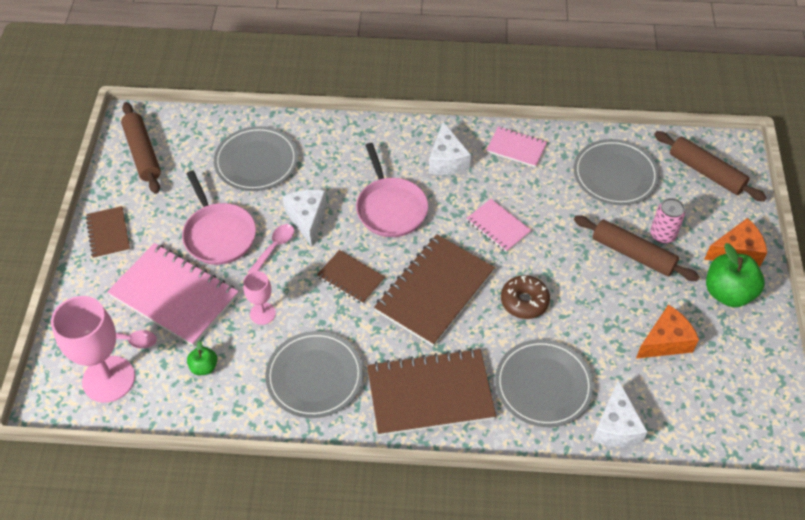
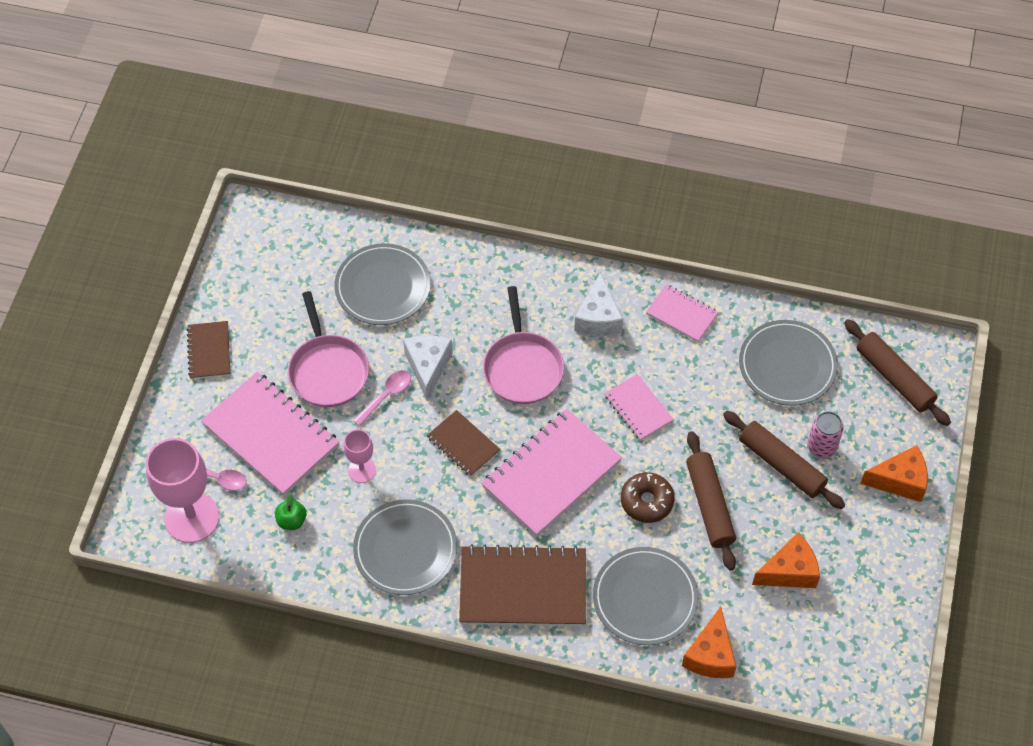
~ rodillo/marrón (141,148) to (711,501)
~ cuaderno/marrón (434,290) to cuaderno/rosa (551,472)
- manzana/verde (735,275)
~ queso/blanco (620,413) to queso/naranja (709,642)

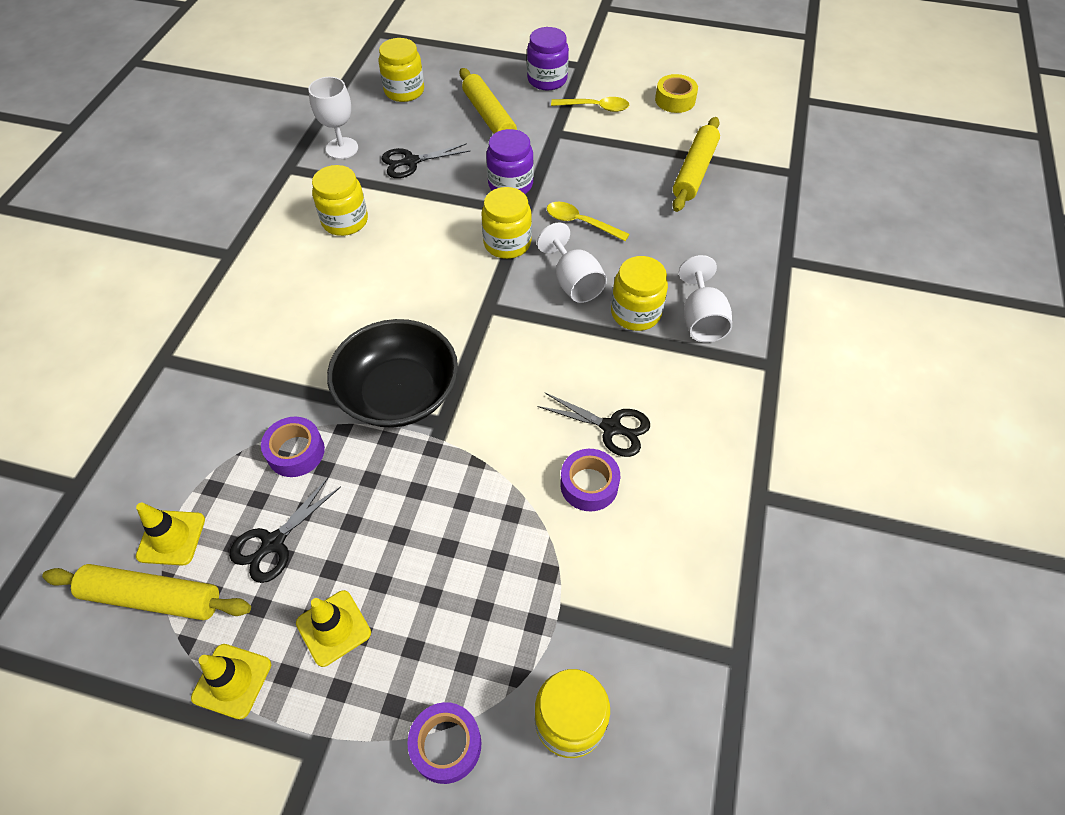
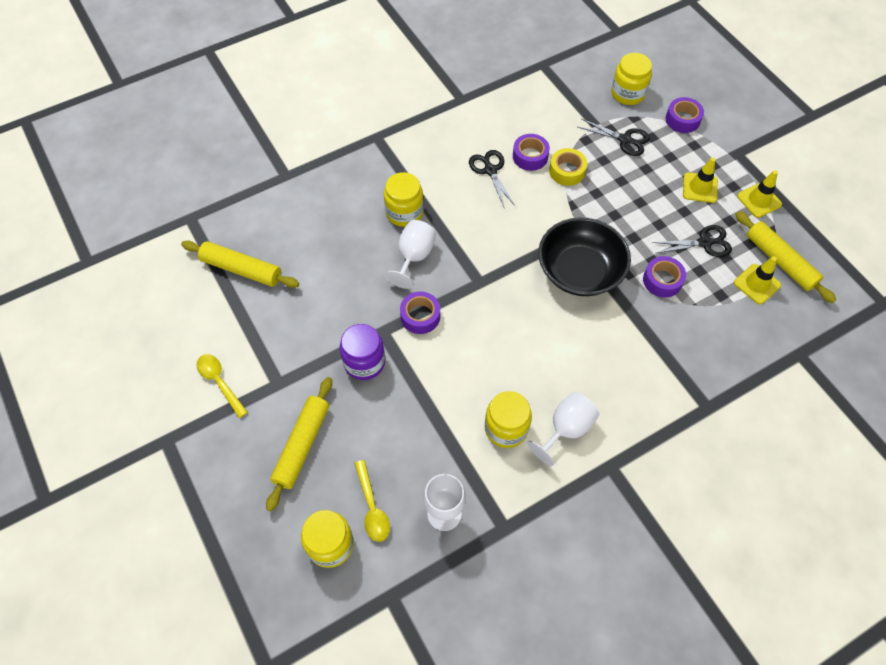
- tarro/morado (548,58)
~ cinta adhesiva/amarillo (676,93) to (568,167)
~ rodillo/amarillo (696,164) = (240,264) 45 degrees clockwise
~ tijeras/negro (426,160) to (614,137)
~ tarro/amarillo (506,223) to cinta adhesiva/morado (420,312)
~ cuchara/amarillo (588,221) to (372,501)
~ copa/blanco (705,299) to (563,429)

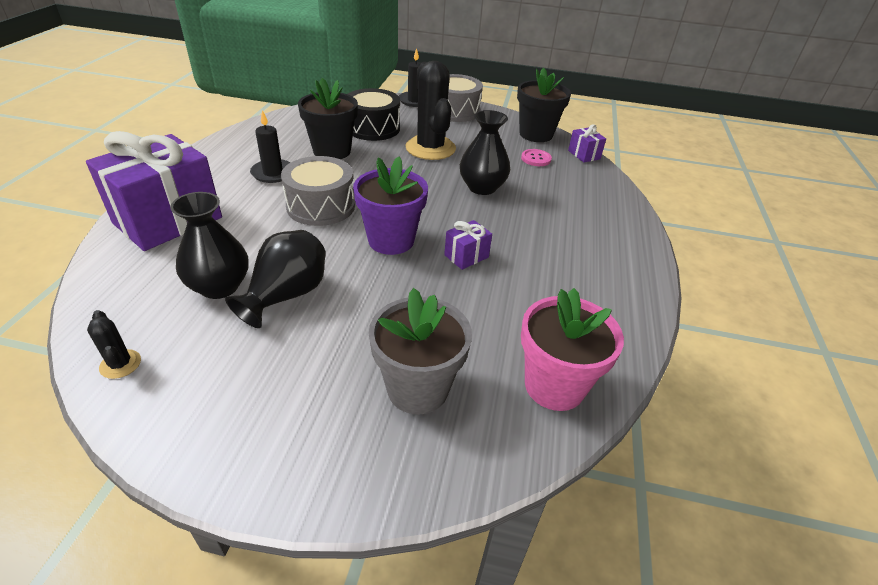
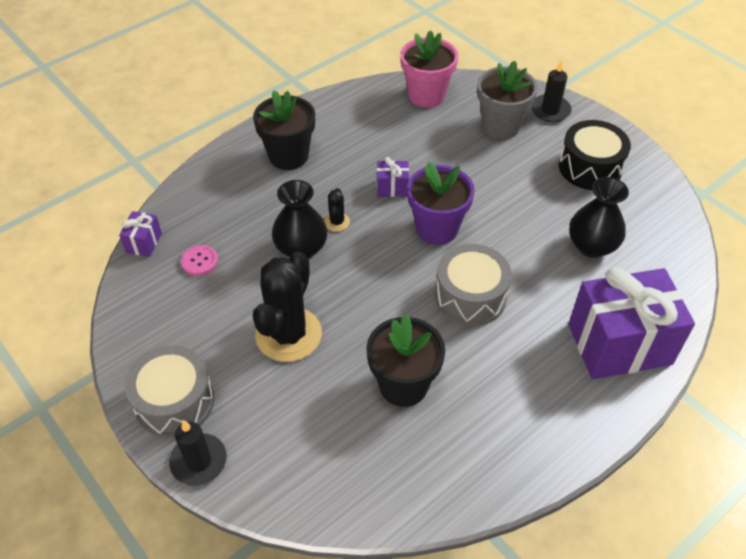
~ maceta/negro (544,105) to (284,130)
~ tambor/negro (374,114) to (595,155)
~ vela/negro (270,146) to (551,91)
- florero/negro (275,279)
~ cactus/negro (114,344) to (337,210)

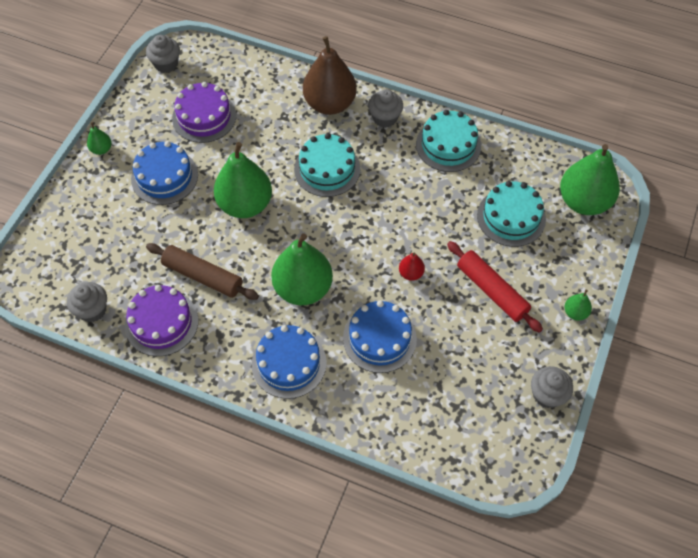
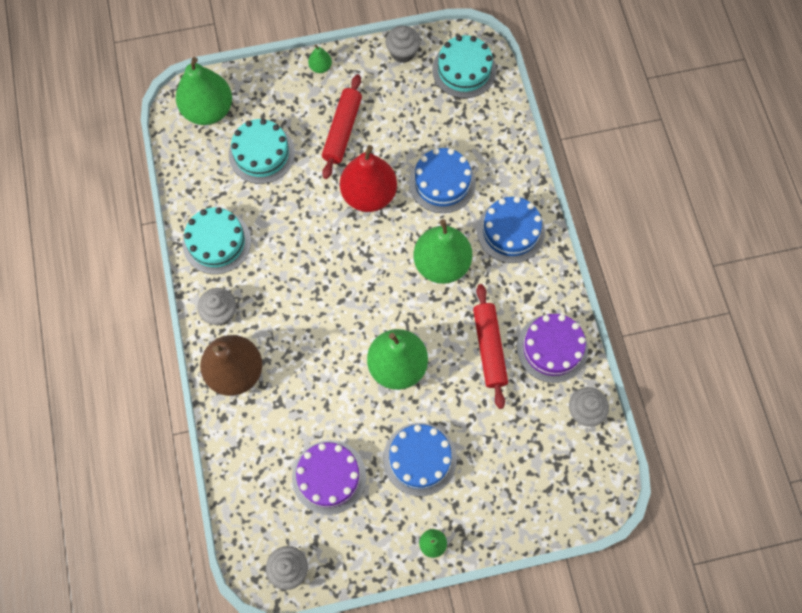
~ tarta/turquesa (327,165) to (464,66)
~ rodillo/marrón (202,271) to rodillo/rojo (490,346)
~ pera/rojo (412,267) = (368,178) x2.30

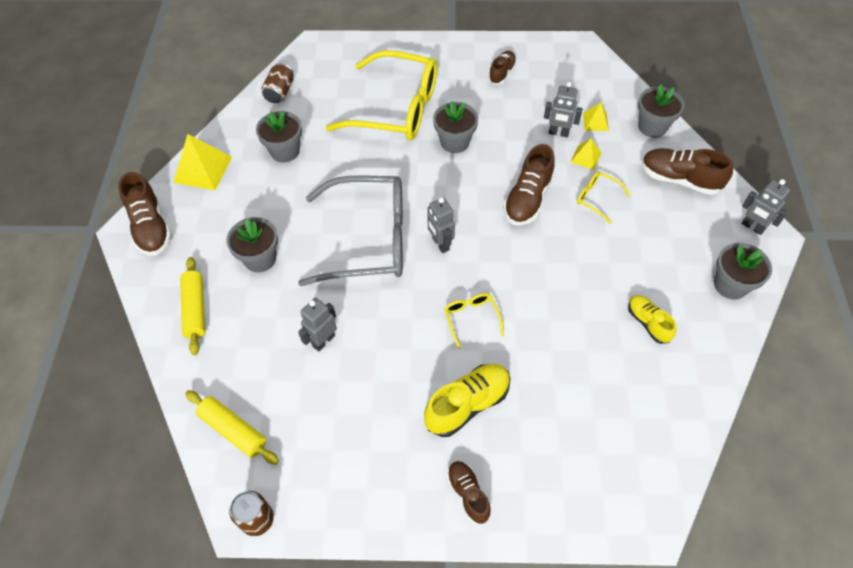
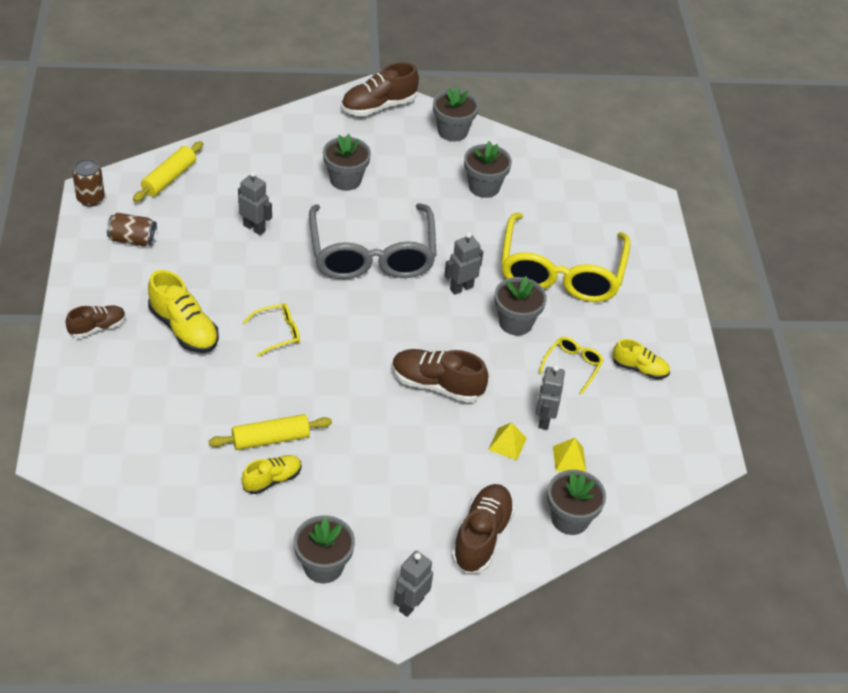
~ zapato/marrón (502,68) to zapato/amarillo (641,359)
~ lata/marrón (277,83) to (132,229)
~ pirámide/amarillo (202,162) to maceta/gris (456,114)
~ gafas/amarillo (604,197) to (571,365)
~ robot/gris (441,225) to (463,263)
~ rodillo/amarillo (192,306) to (270,432)

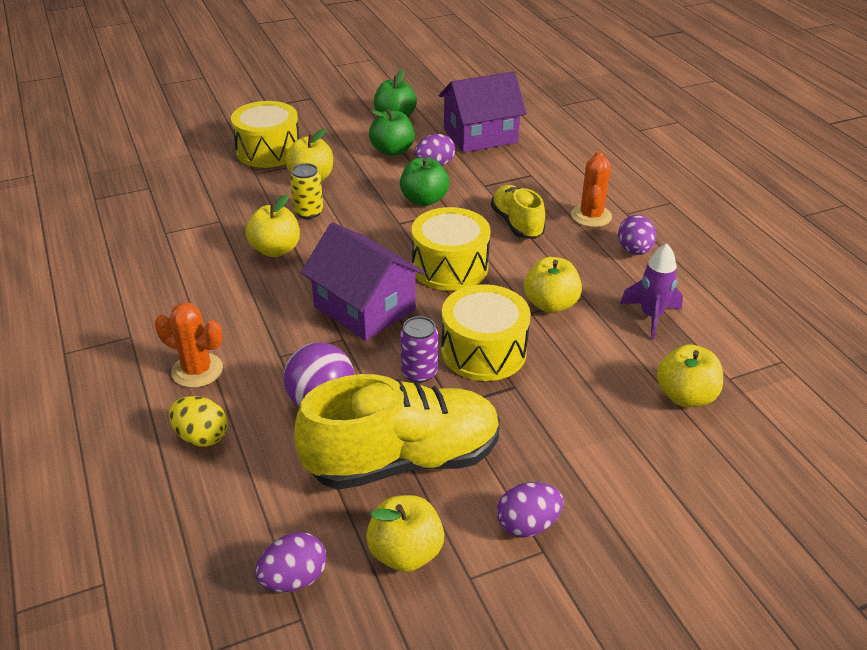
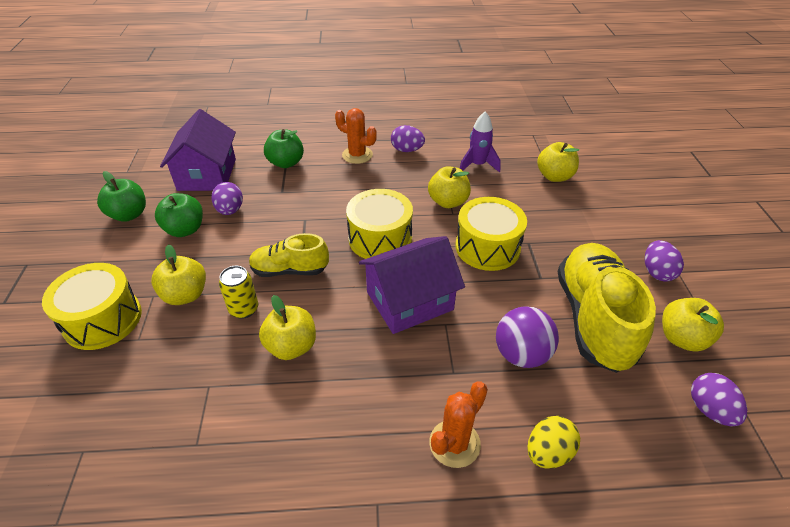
~ manzana/verde (424,181) to (284,148)
~ zapato/amarillo (518,212) to (289,255)
- lata/morado (419,349)

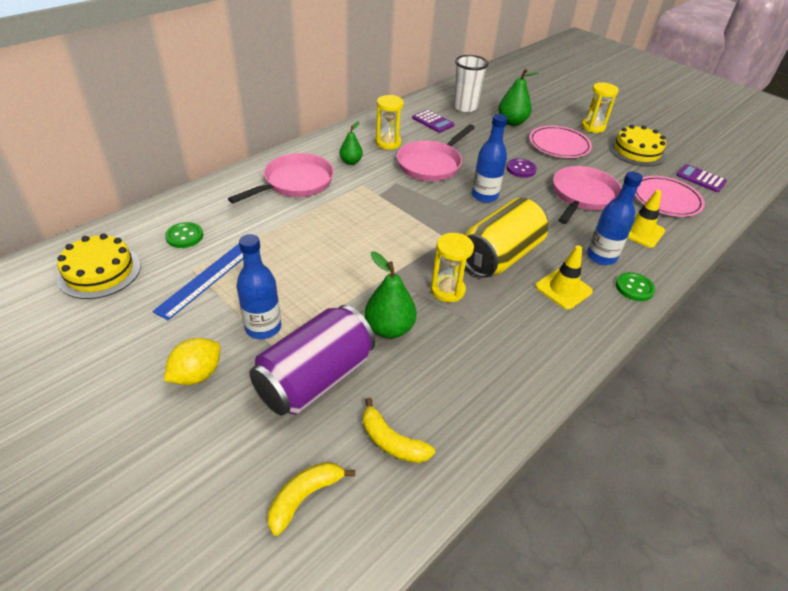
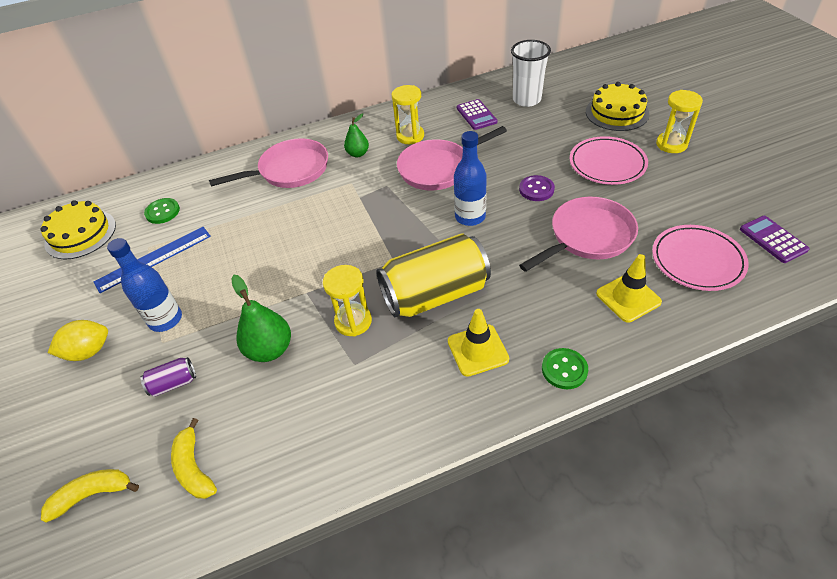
- pera/verde (518,97)
~ tarta/amarillo (637,145) to (618,106)
- botella/azul (615,218)
~ lata/morado (312,360) = (168,377) x0.42

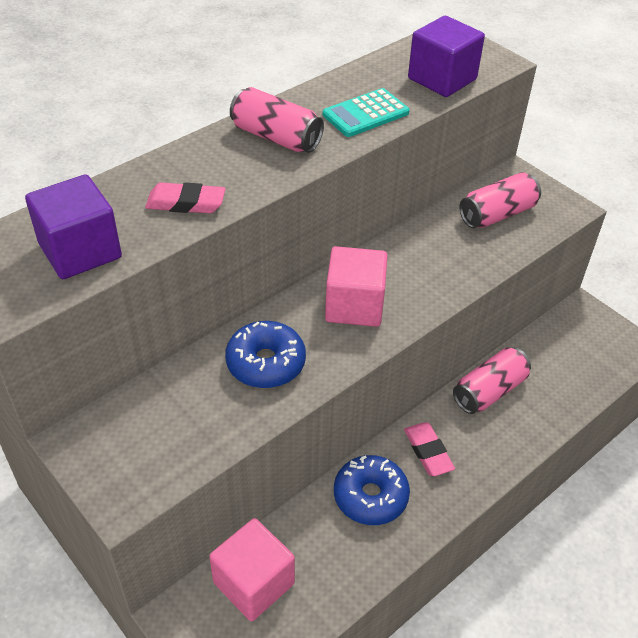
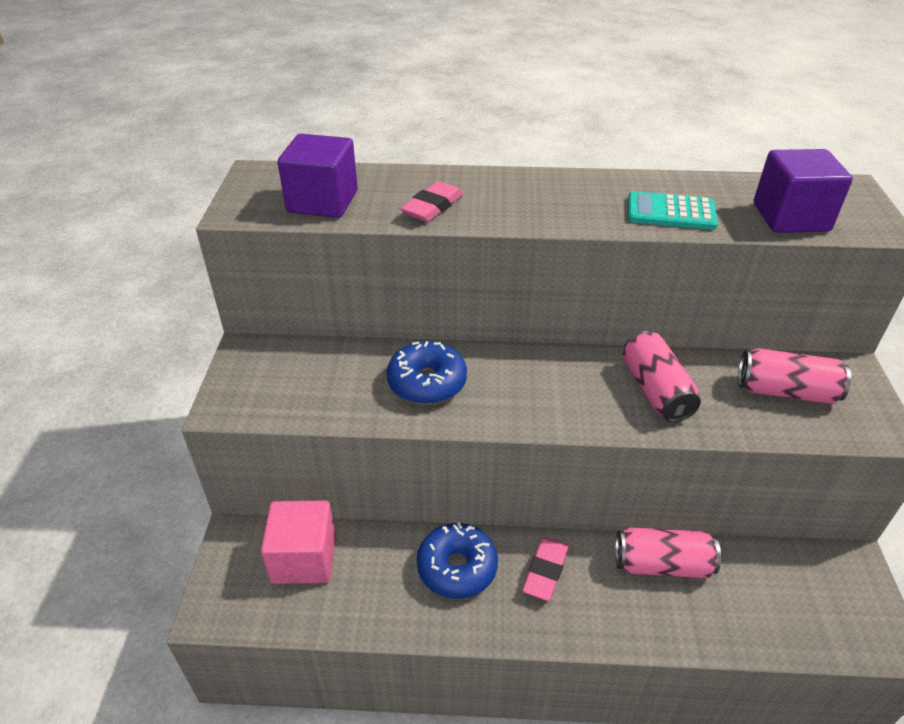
~ lata/rosa (277,120) to (662,376)
~ goma de borrar/rosa (185,197) = (431,201) 75 degrees clockwise
- cubo/rosa (356,286)

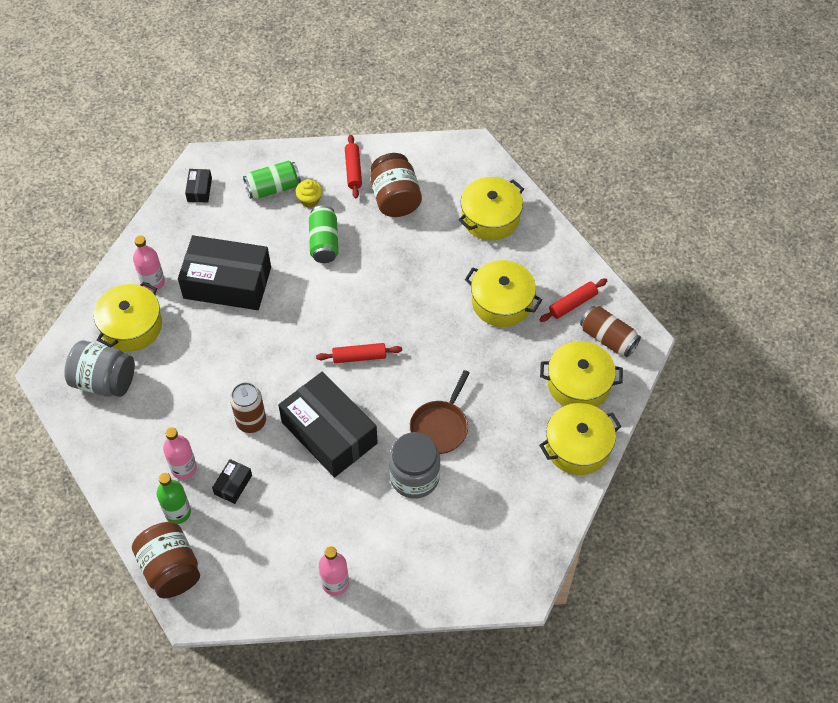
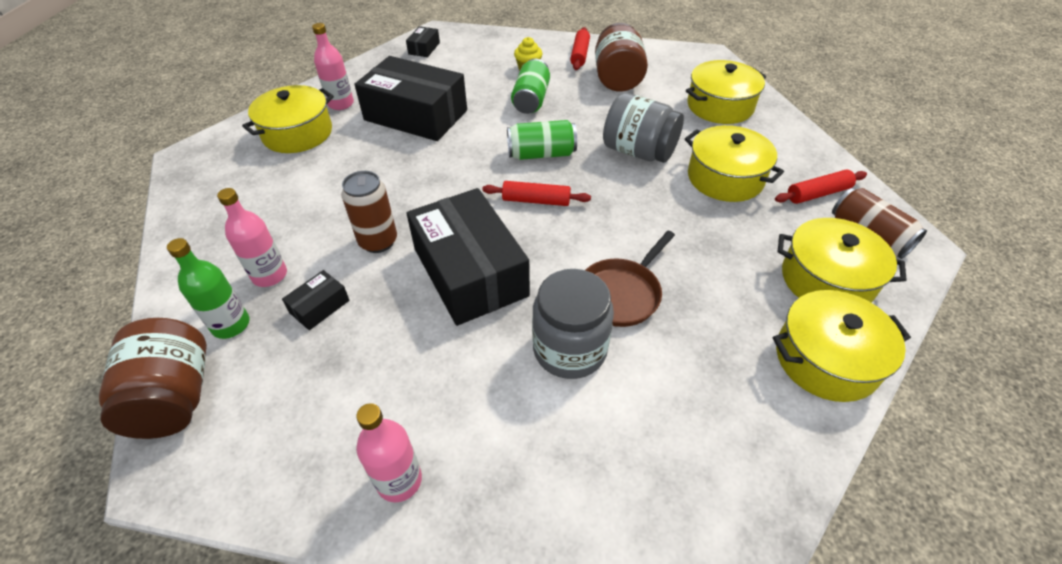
~ lata/verde (272,180) to (542,140)
~ tarro/gris (99,368) to (643,128)

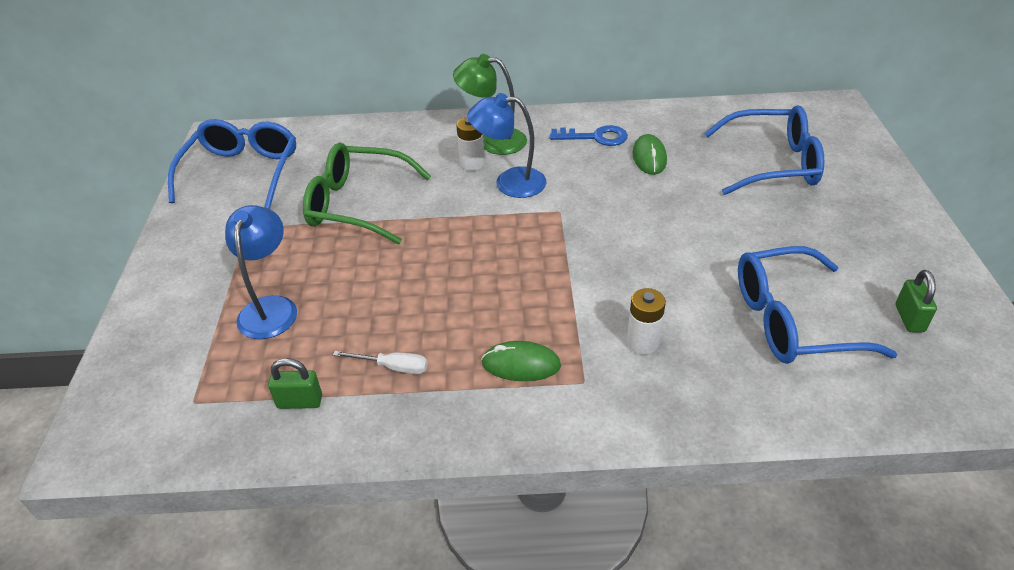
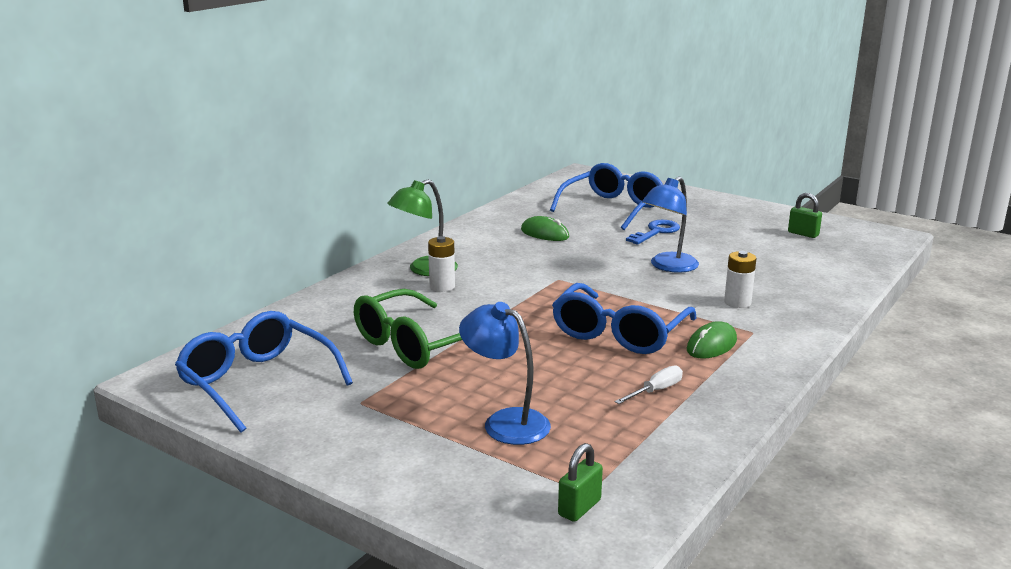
~ lámpara/azul (507,145) to (670,225)
~ llave/azul (589,135) to (653,232)
~ gafas/azul (817,305) to (624,318)
~ candado/verde (295,383) to (580,482)

